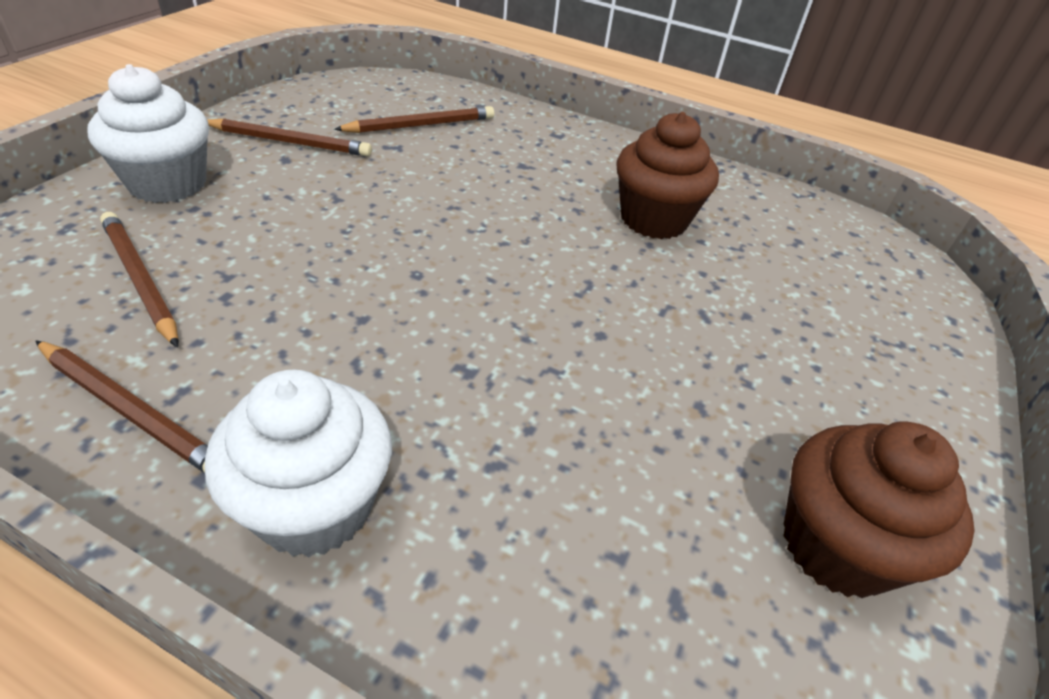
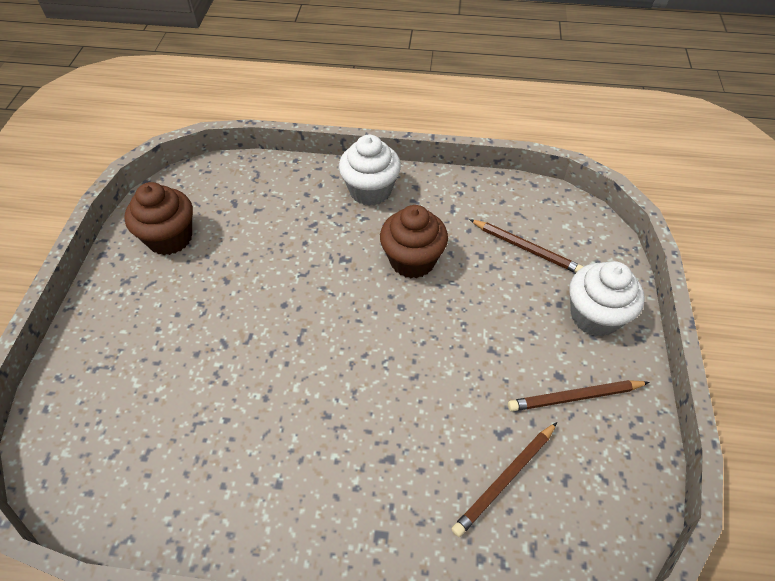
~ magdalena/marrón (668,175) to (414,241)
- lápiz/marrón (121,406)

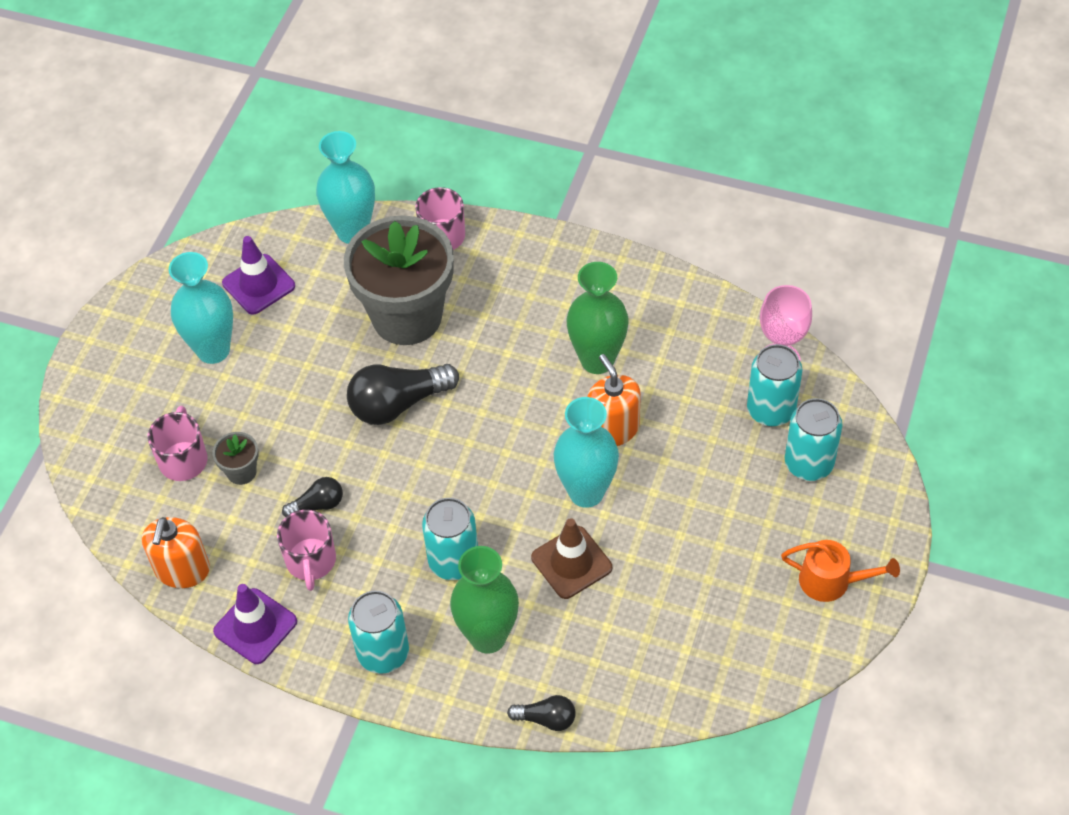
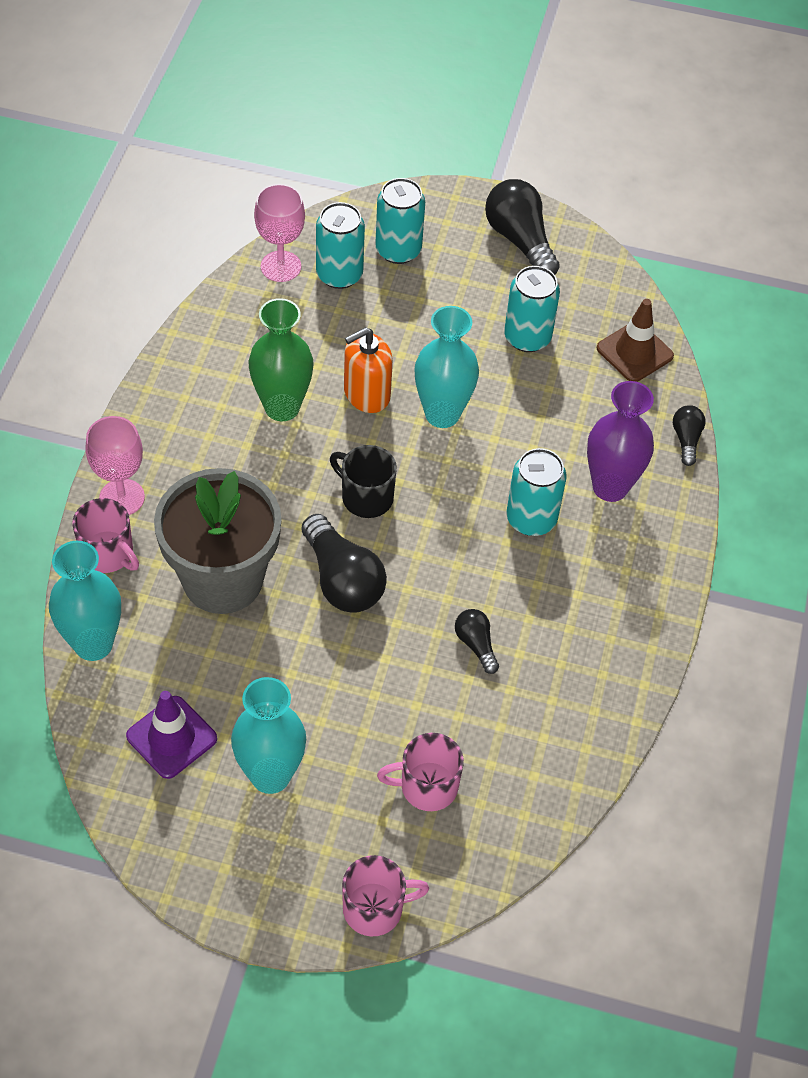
- maceta/gris (235,458)
~ taza/rosa (306,550) to (385,896)
- dispensador de jabón/naranja (176,552)
~ cono de tráfico/marrón (571,558) to (635,340)
~ regadera/naranja (840,571) to bombilla/negro (522,227)
~ florero/verde (484,600) to florero/morado (620,441)
- cono de tráfico/morado (255,624)
~ lata/turquesa (378,632) to (532,309)
+ copa/rosa (115,465)
+ taza/negro (363,481)

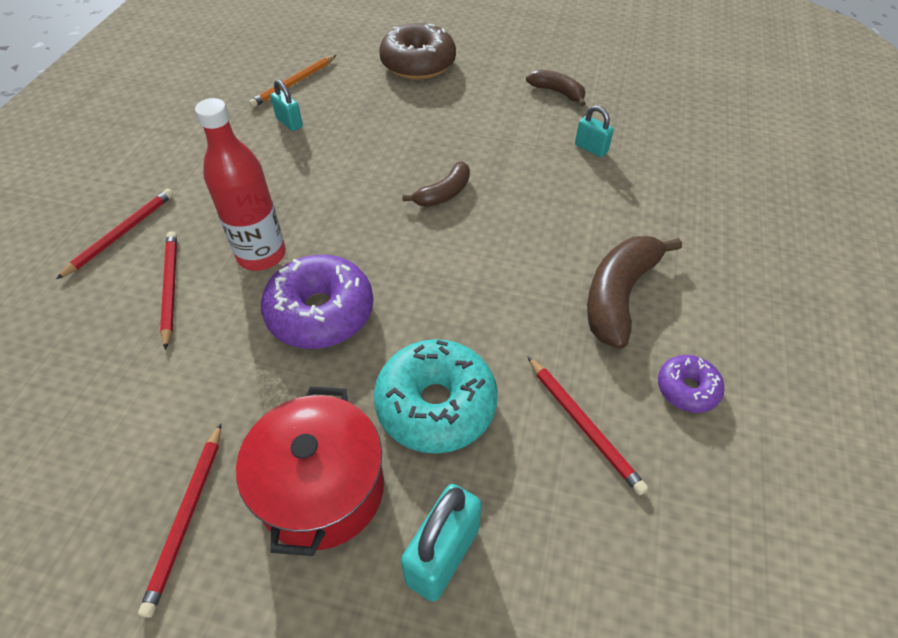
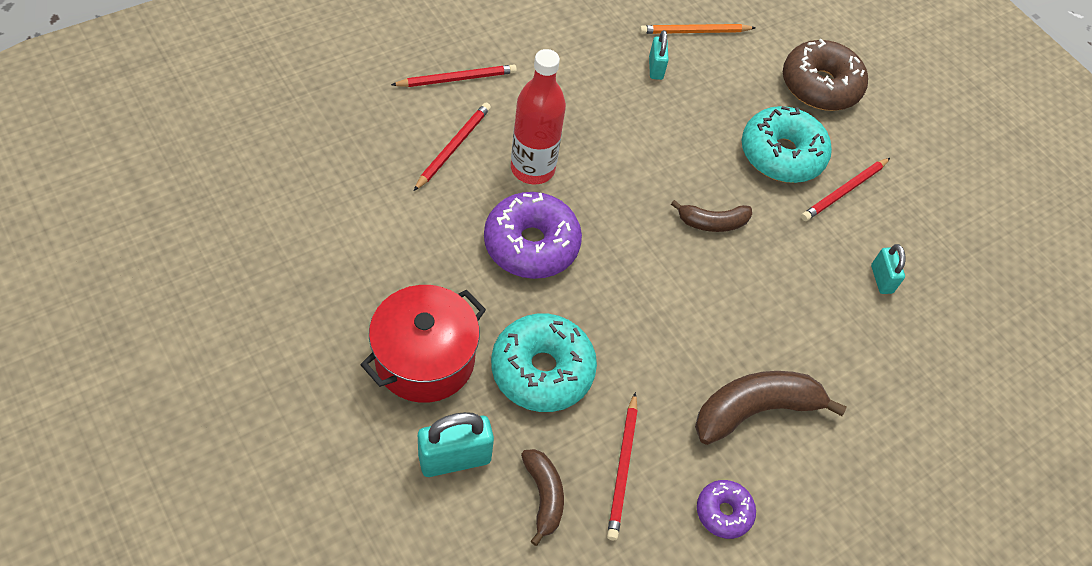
~ plátano/marrón (556,88) to (542,497)
~ lápiz/rojo (179,520) to (845,189)
+ rosquilla/turquesa (787,144)

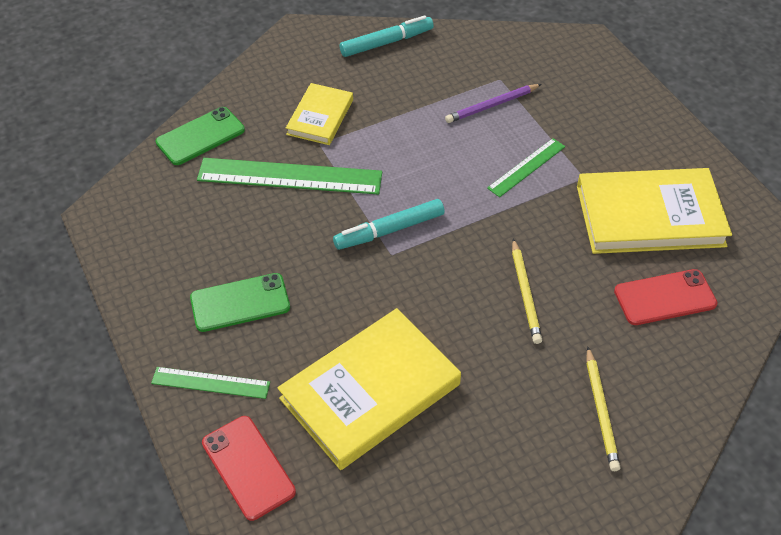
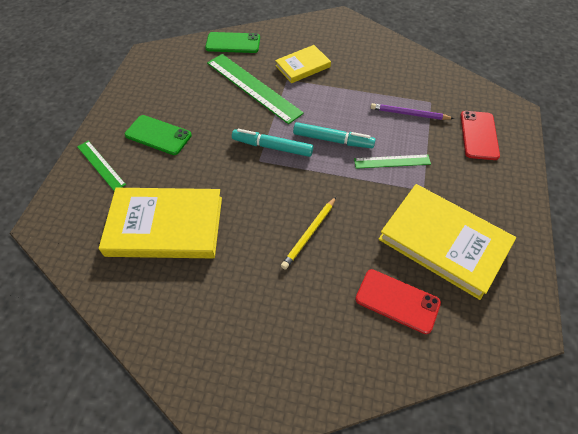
~ rotulador/turquesa (387,36) to (334,135)
- lápiz/amarillo (604,408)
~ móvil/rojo (249,468) to (480,135)

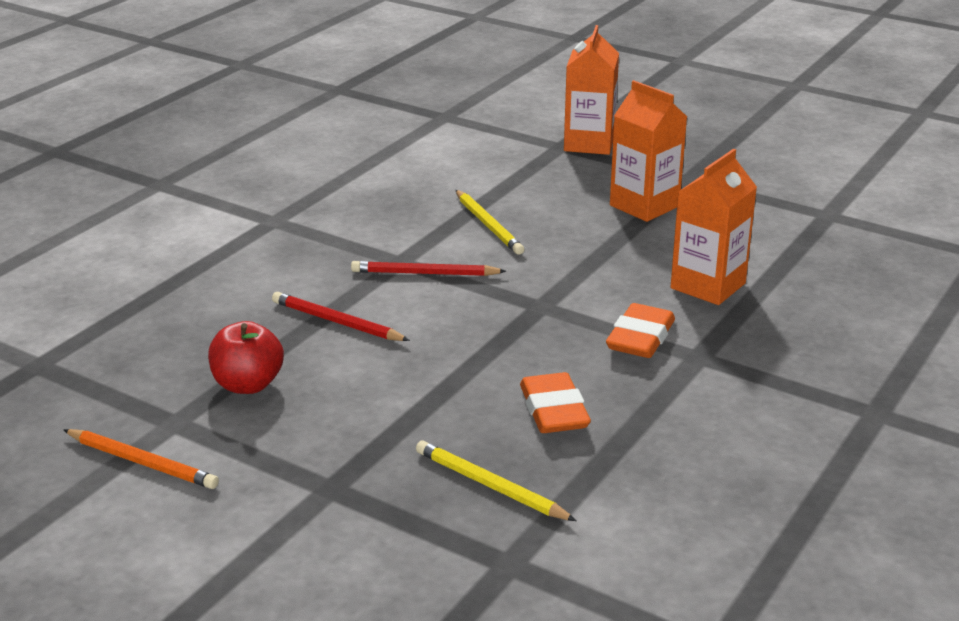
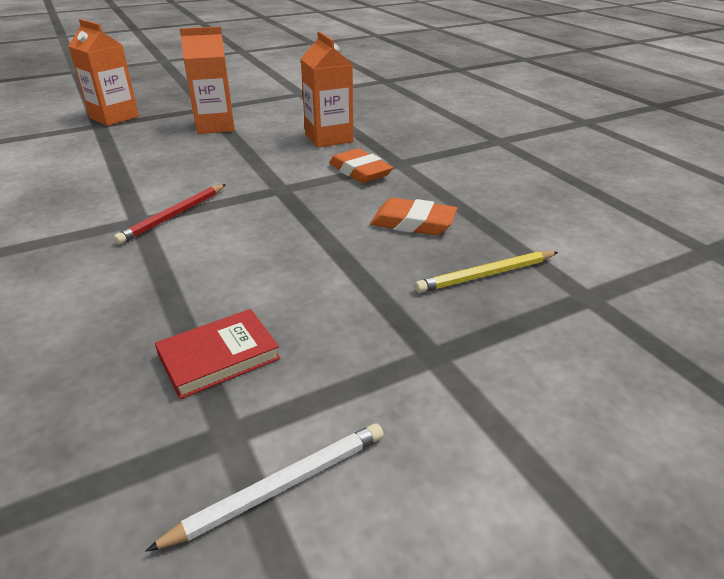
- lápiz/amarillo (490,222)
- lápiz/rojo (341,316)
~ manzana/rojo (246,357) to libro/rojo (217,354)
~ lápiz/naranja (141,459) to lápiz/blanco (265,487)

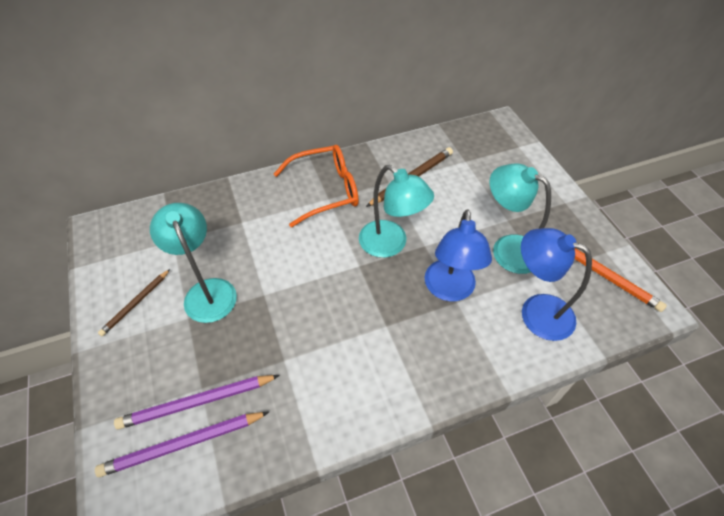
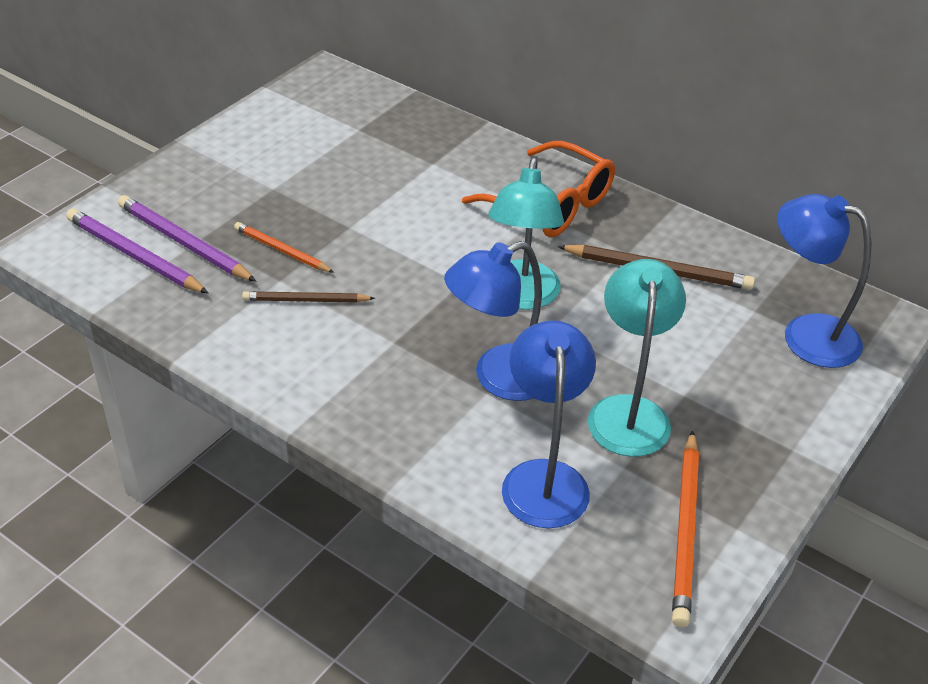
- lámpara/turquesa (193,263)
~ lápiz/marrón (134,302) to (308,296)
+ lámpara/azul (824,281)
+ lápiz/naranja (284,247)

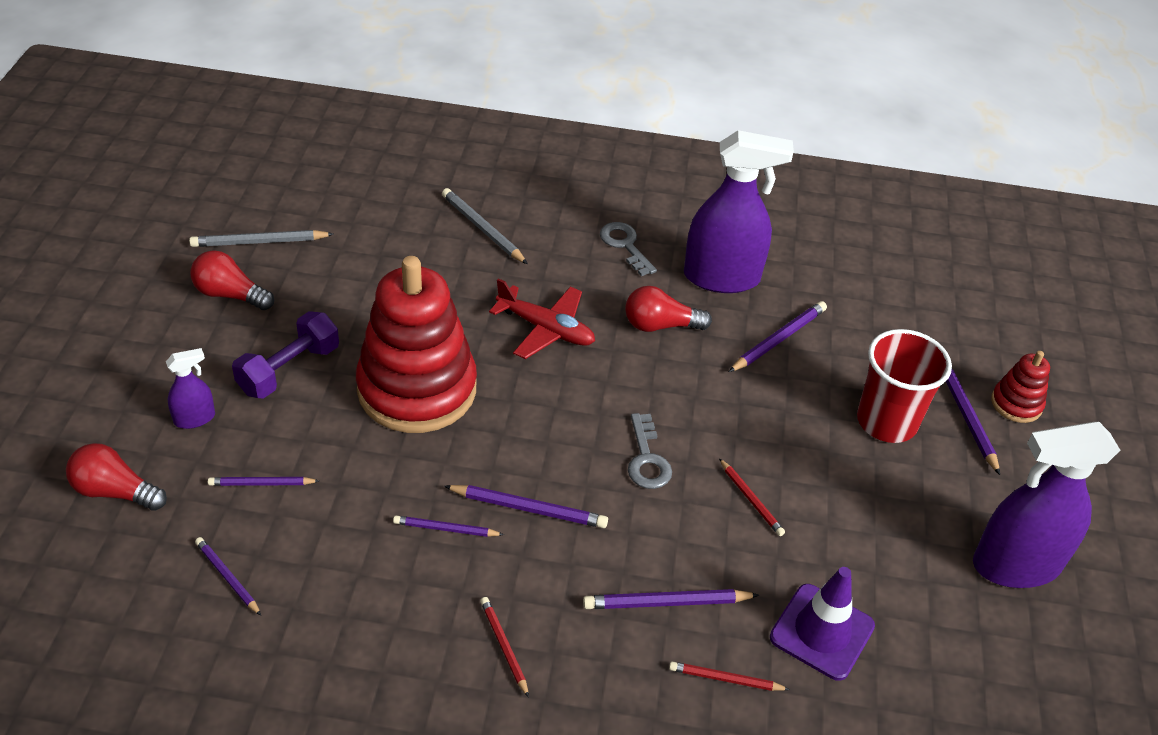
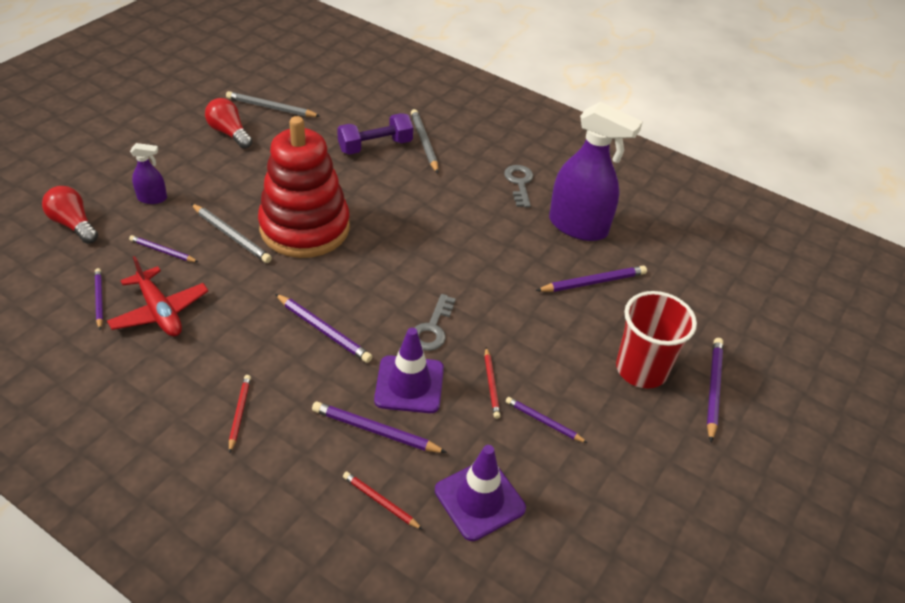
~ avión/rojo (542,318) to (157,296)
- bombilla/rojo (668,309)
~ mancuerna/morado (285,354) to (375,134)
- juguete apilable/rojo (1020,387)
- pulverizador/morado (1046,505)
~ lápiz/morado (448,526) to (546,420)
+ lápiz/gris (231,233)
+ cono de tráfico/morado (409,370)

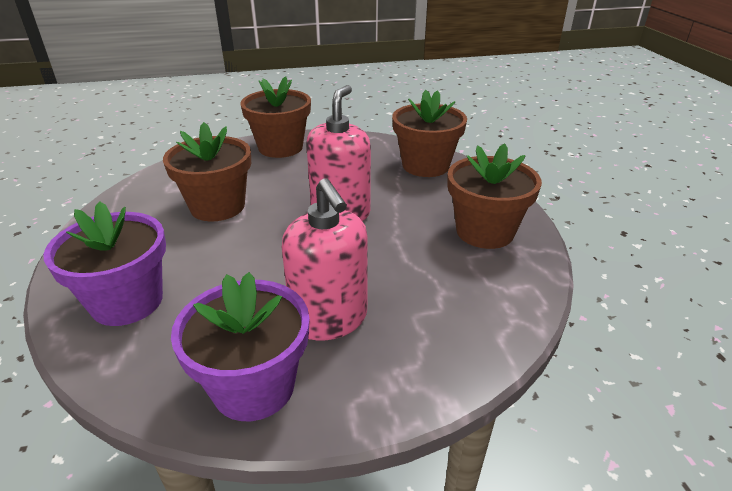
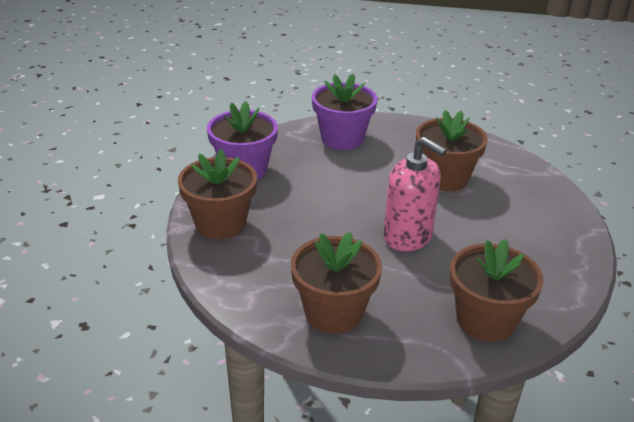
~ maceta/marrón (275,117) to (217,194)
- dispensador de jabón/rosa (325,259)

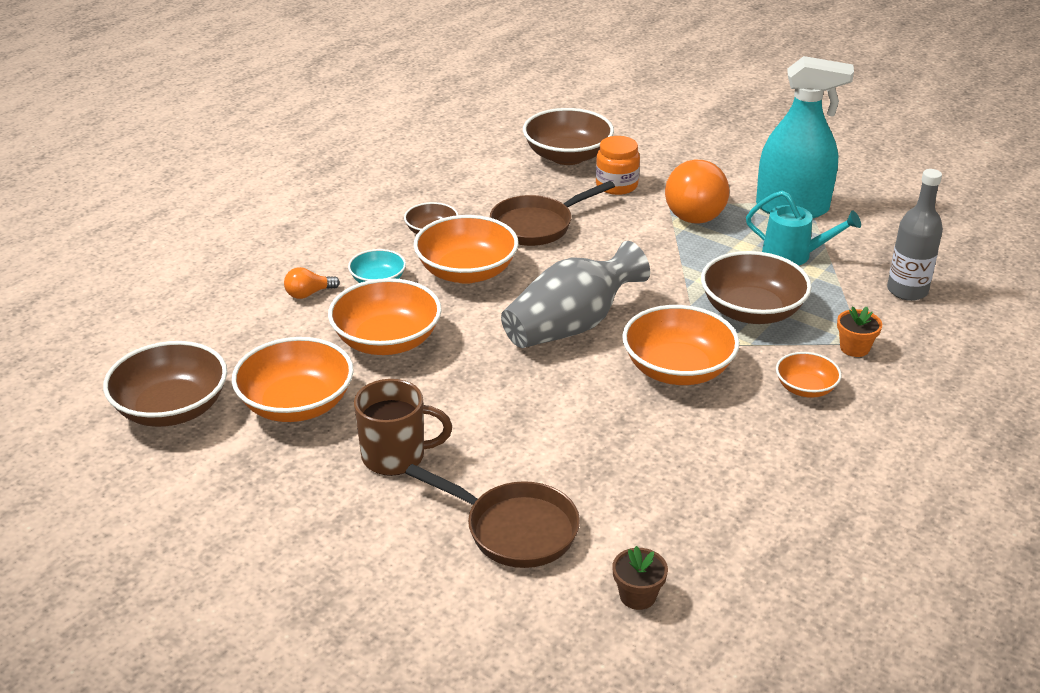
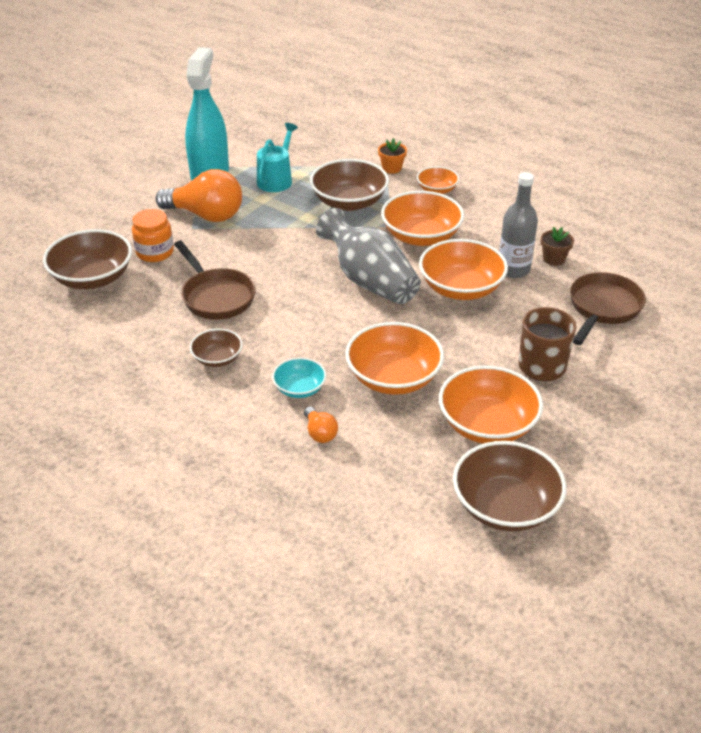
~ botella/gris (915,235) to (518,225)
~ cuenco/naranja (466,249) to (463,269)
~ maceta/marrón (640,578) to (557,246)

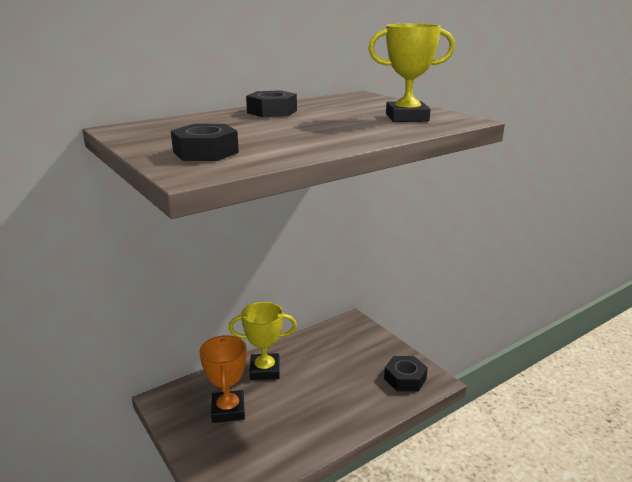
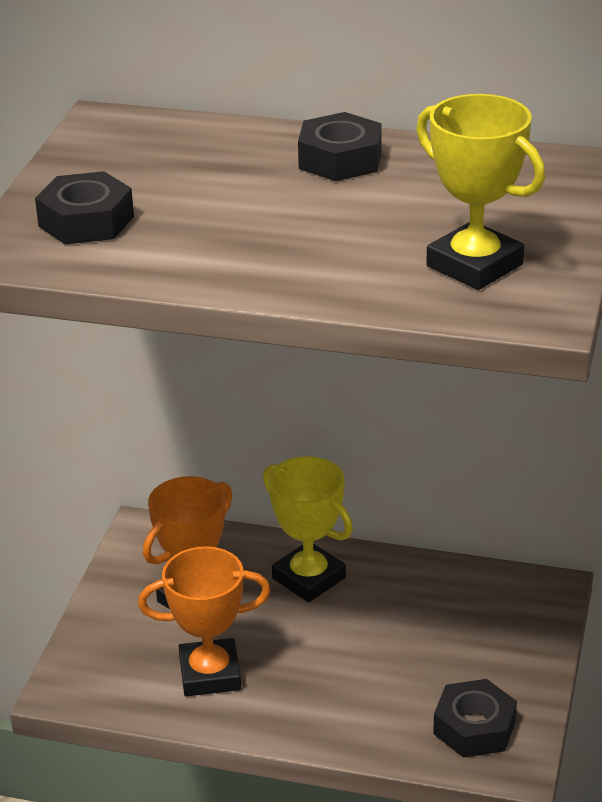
+ trofeo/naranja (204,621)

